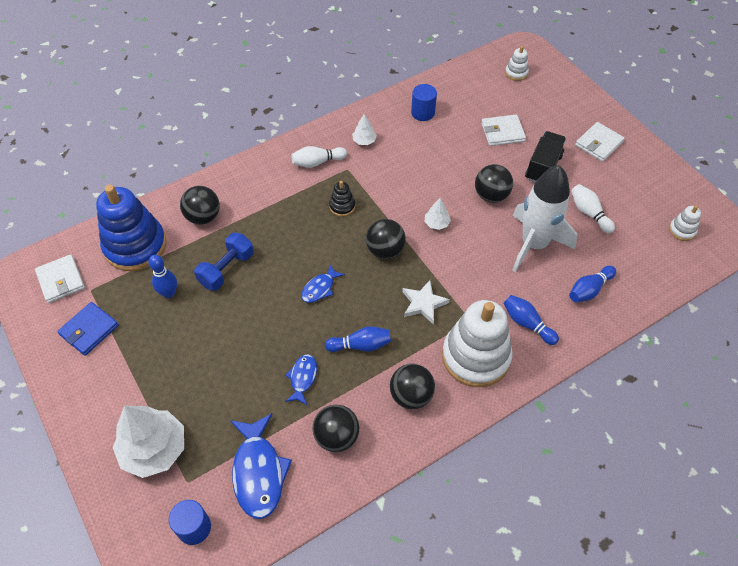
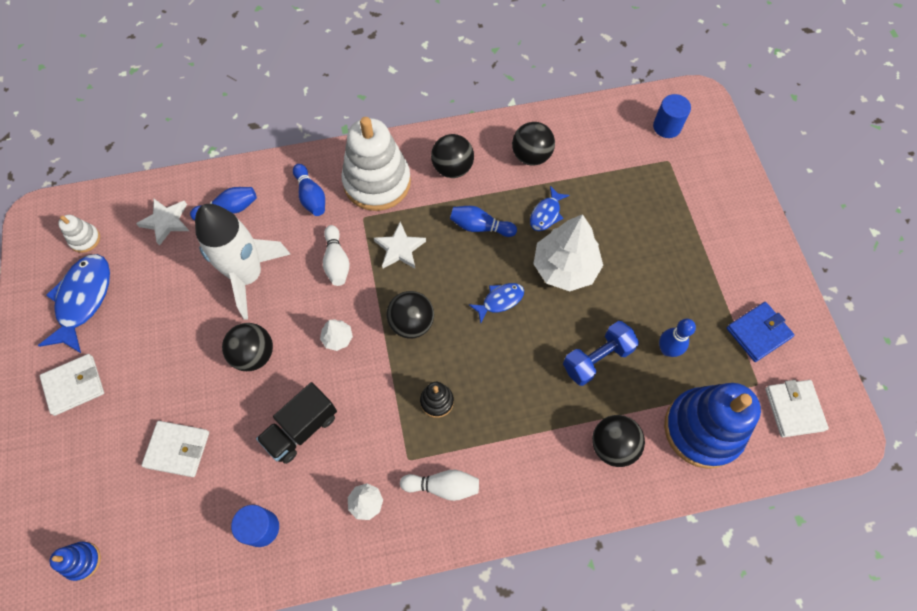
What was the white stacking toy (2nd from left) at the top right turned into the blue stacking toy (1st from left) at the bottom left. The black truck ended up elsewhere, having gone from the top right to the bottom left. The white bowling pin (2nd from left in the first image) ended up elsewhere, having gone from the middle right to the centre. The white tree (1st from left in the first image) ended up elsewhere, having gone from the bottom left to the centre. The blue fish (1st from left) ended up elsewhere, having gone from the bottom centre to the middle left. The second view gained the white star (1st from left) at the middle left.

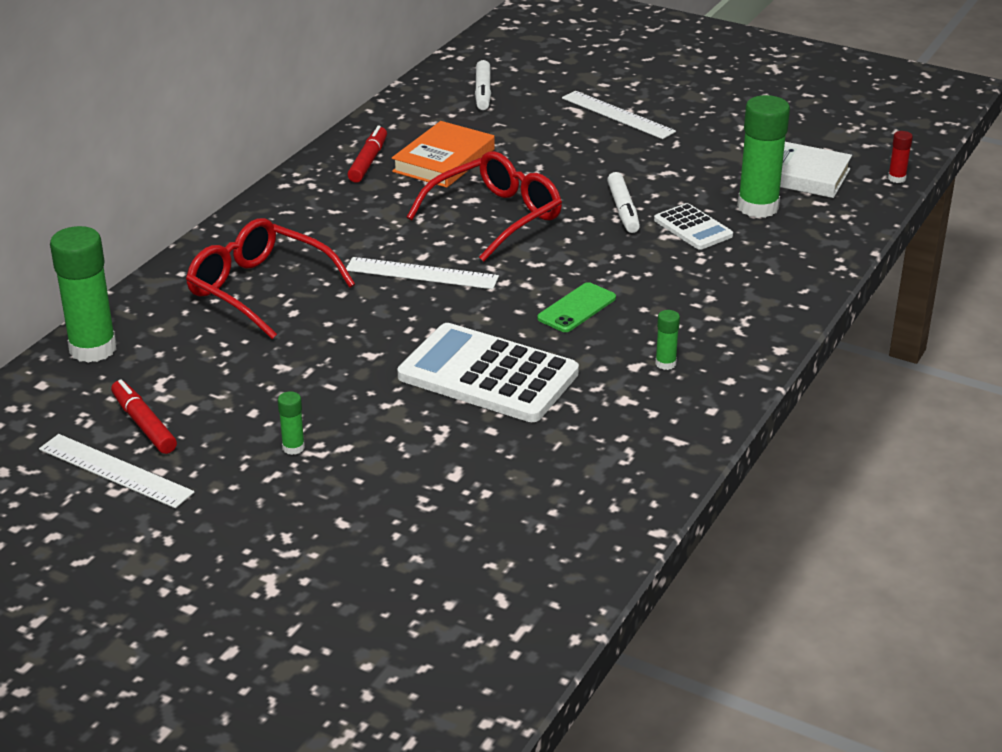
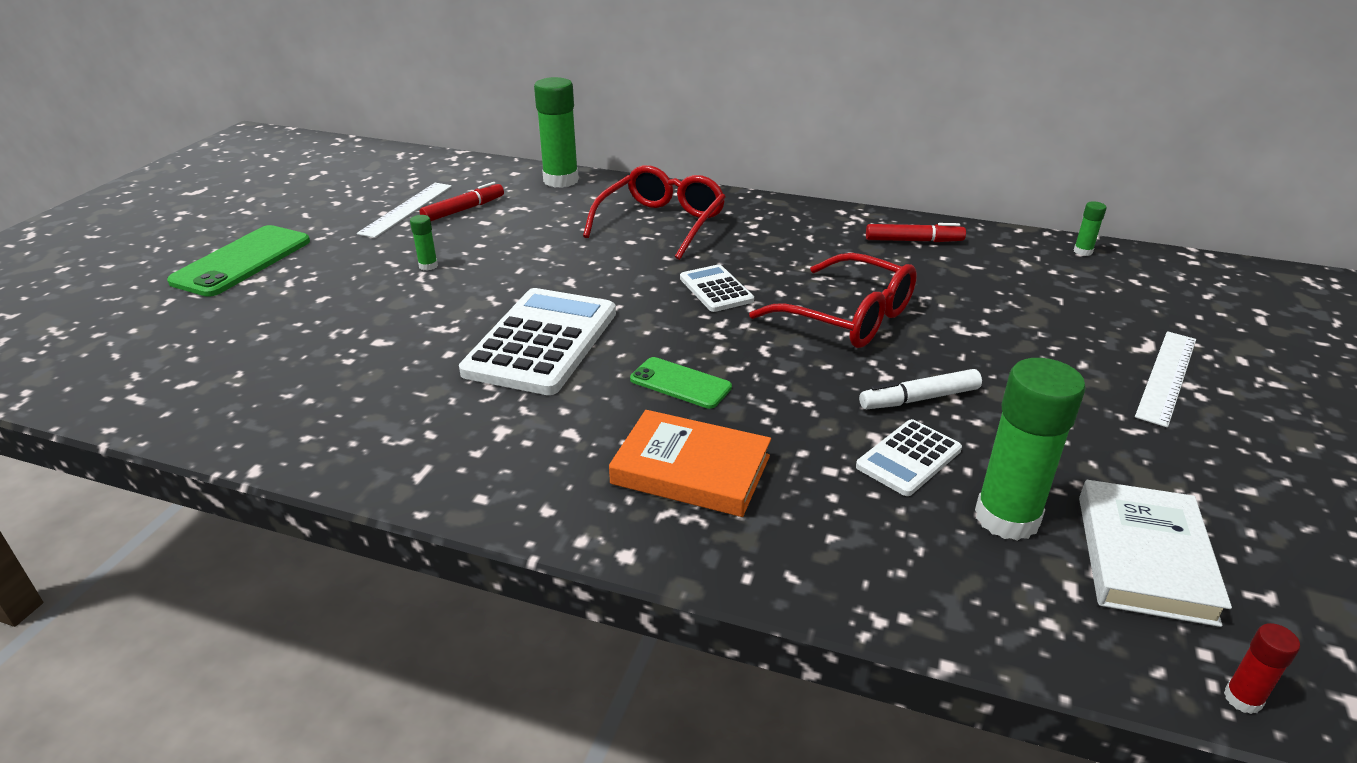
The second view lost the white marker (1st from left) at the top centre. The orange book ended up elsewhere, having gone from the top centre to the centre. Where the white ruler (2nd from left) stood at the centre, the white calculator (2nd from left) came to stand at the centre. The green glue stick (3rd from left in the first image) ended up elsewhere, having gone from the centre to the top right. The second view gained the green phone (1st from left) at the middle left.

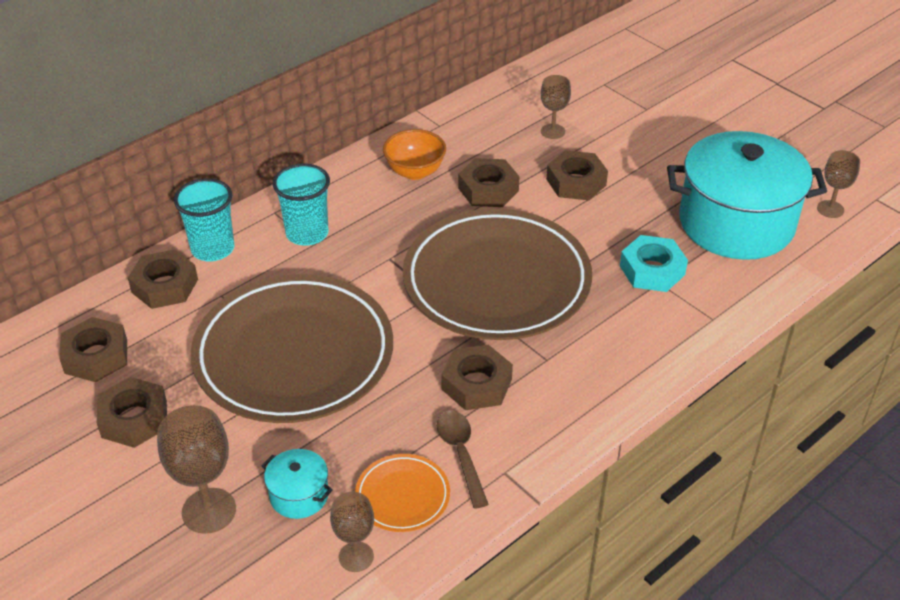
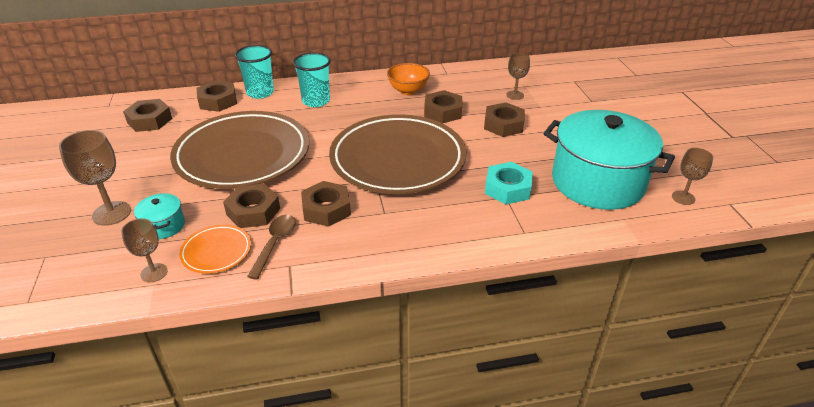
The brown nut (2nd from left in the first image) ended up elsewhere, having gone from the bottom left to the middle left.

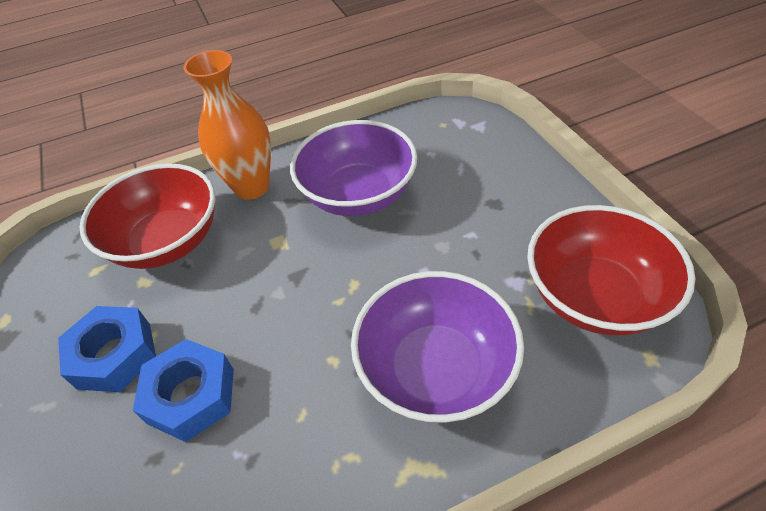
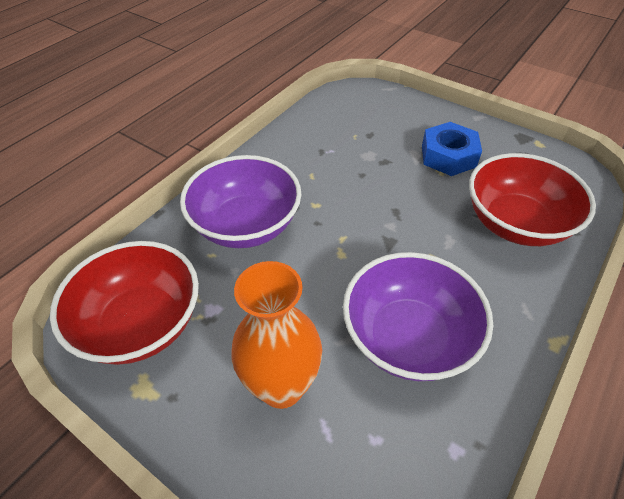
The orange vase ended up elsewhere, having gone from the top left to the bottom centre. The second view lost the blue nut (2nd from left) at the bottom left.

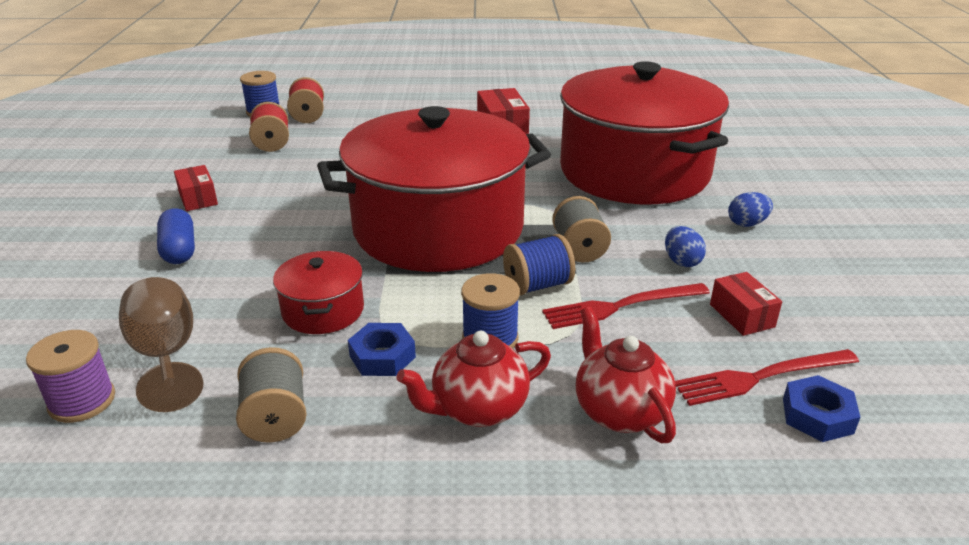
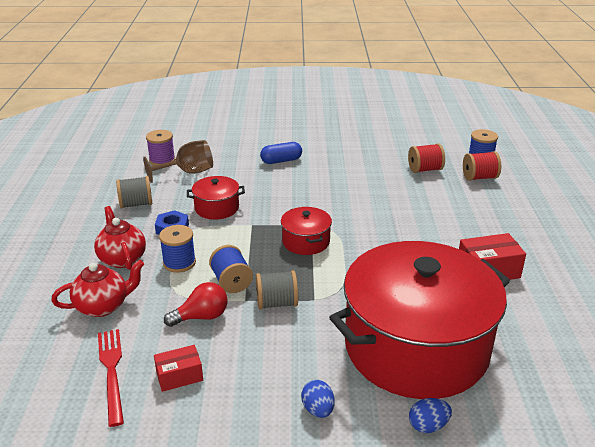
The size of the red pot (2nd from left) at the centre changed by a factor of 0.41. The second view lost the red box (1st from left) at the middle left. The blue egg (1st from left in the first image) ended up elsewhere, having gone from the middle right to the bottom right. Where the red fork (1st from left) stood at the centre, the red light bulb came to stand at the bottom left. The second view lost the blue nut (2nd from left) at the bottom right.

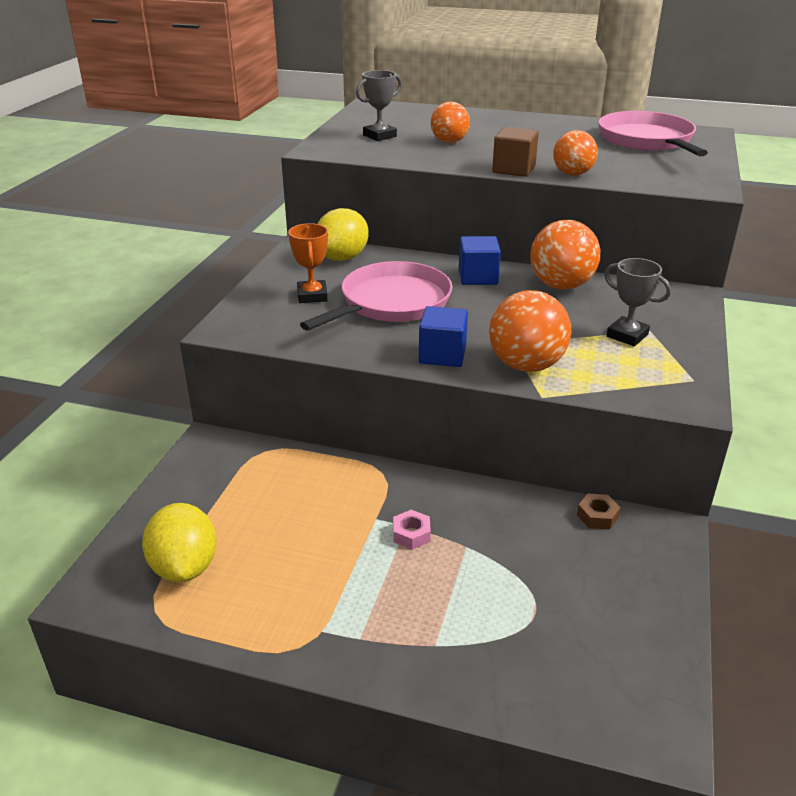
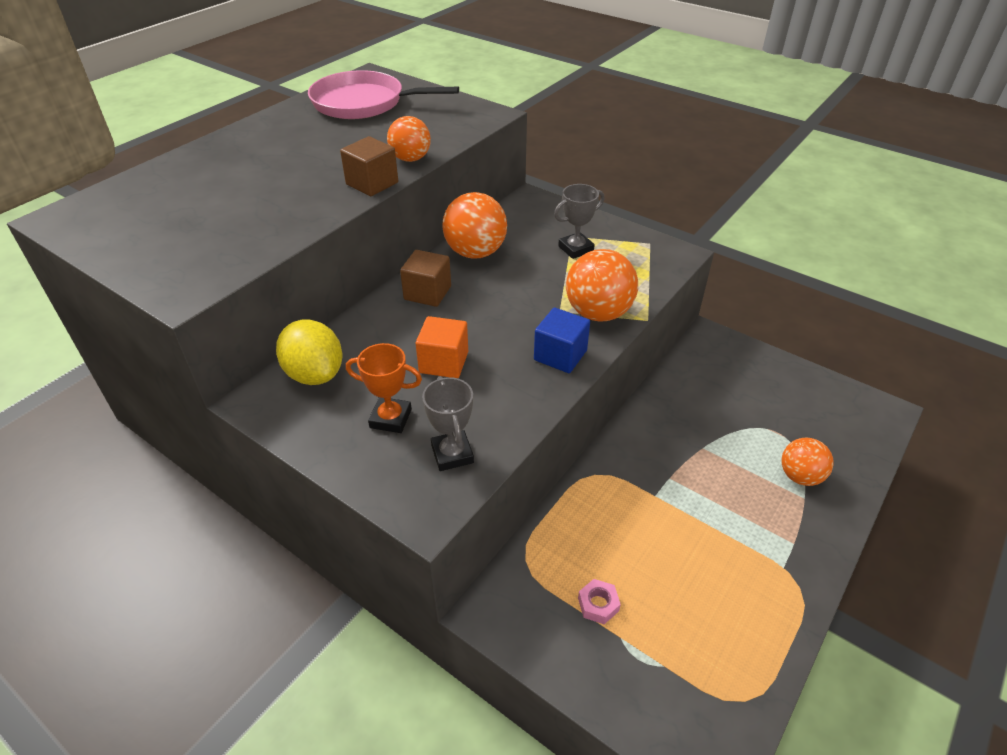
The grey trophy (1st from left) ended up elsewhere, having gone from the top centre to the centre. The orange ball (1st from left in the first image) ended up elsewhere, having gone from the top centre to the middle right. What was the blue cube (2nd from left) at the top centre turned into the brown cube (2nd from left) at the centre. Where the pink pan (1st from left) stood at the centre, the orange cube came to stand at the centre. The second view lost the brown nut at the middle right. The second view lost the yellow lemon (1st from left) at the bottom left. The pink nut ended up elsewhere, having gone from the centre to the bottom centre.

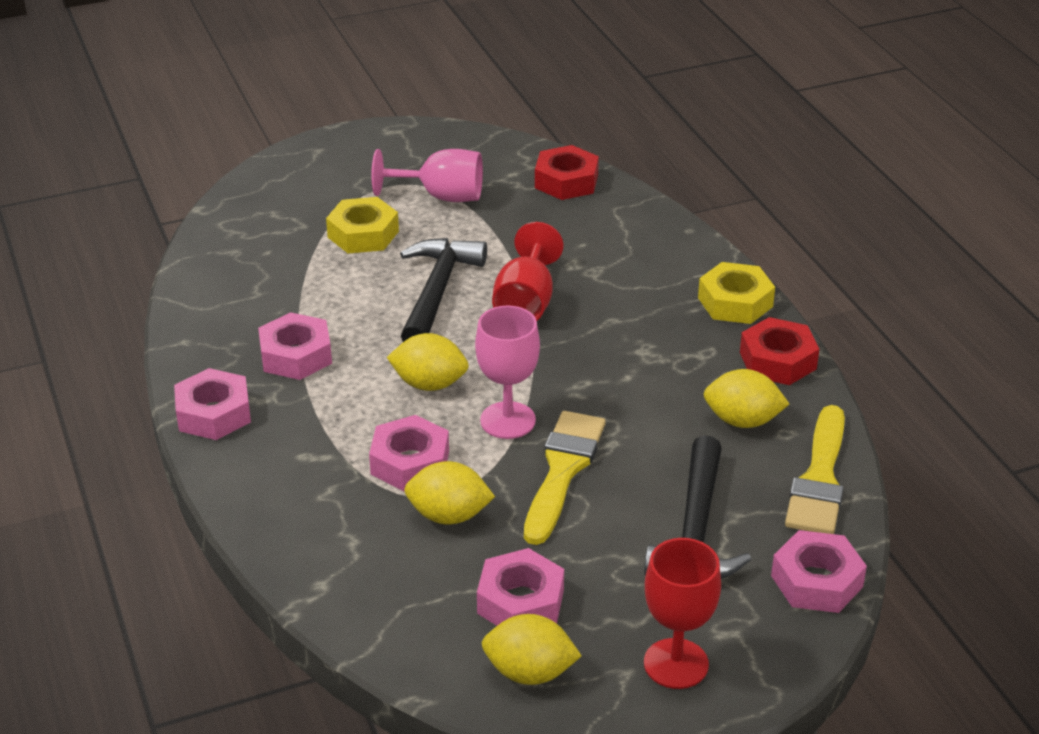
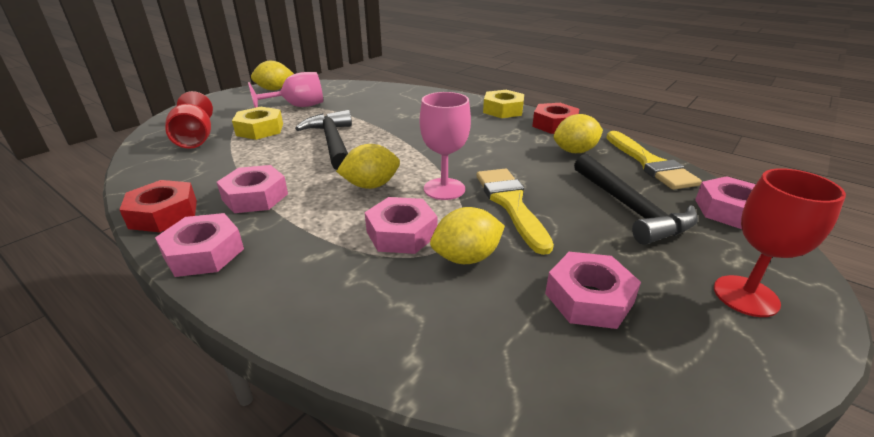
The red nut (1st from left) ended up elsewhere, having gone from the top centre to the middle left. The red goblet (1st from left) ended up elsewhere, having gone from the centre to the top left. The yellow lemon (3rd from left in the first image) ended up elsewhere, having gone from the bottom centre to the top left.

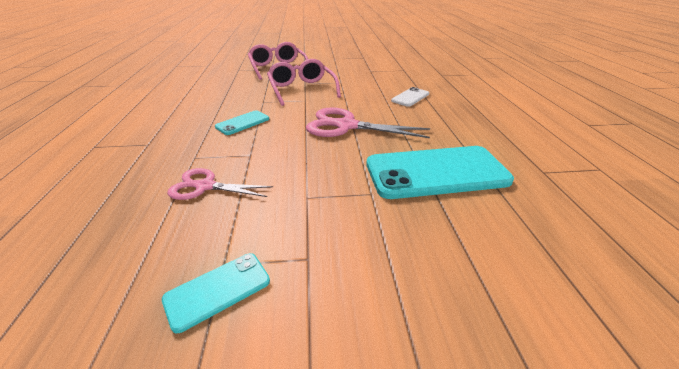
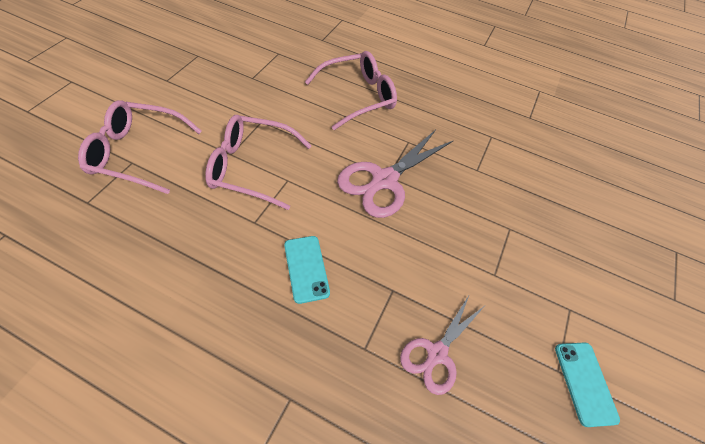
Where the white phone stood at the top centre, the pink glasses (3rd from left) came to stand at the top centre. The second view lost the turquoise phone (3rd from left) at the centre.

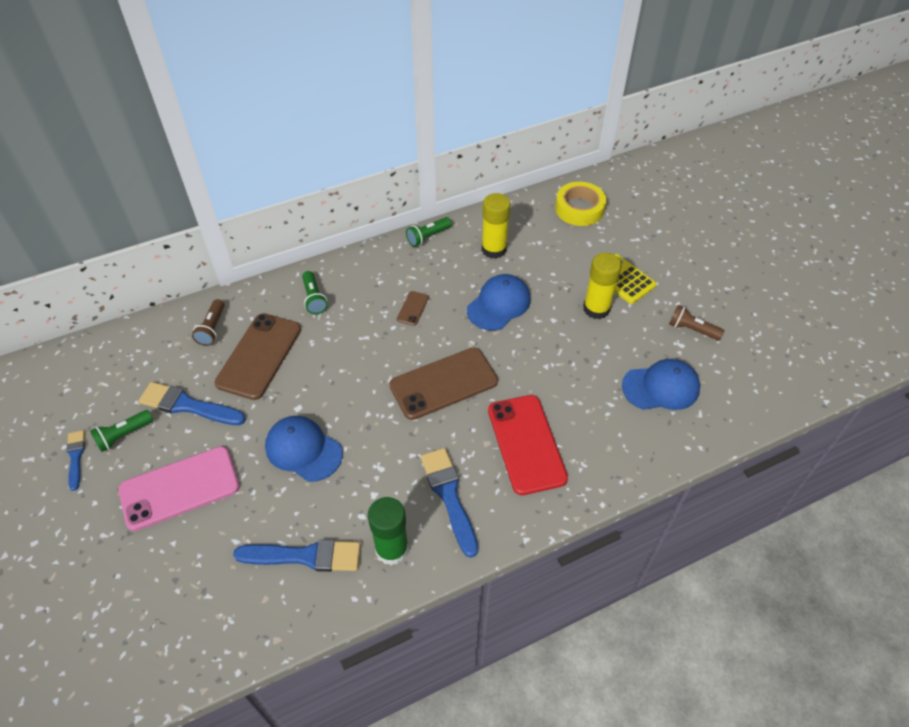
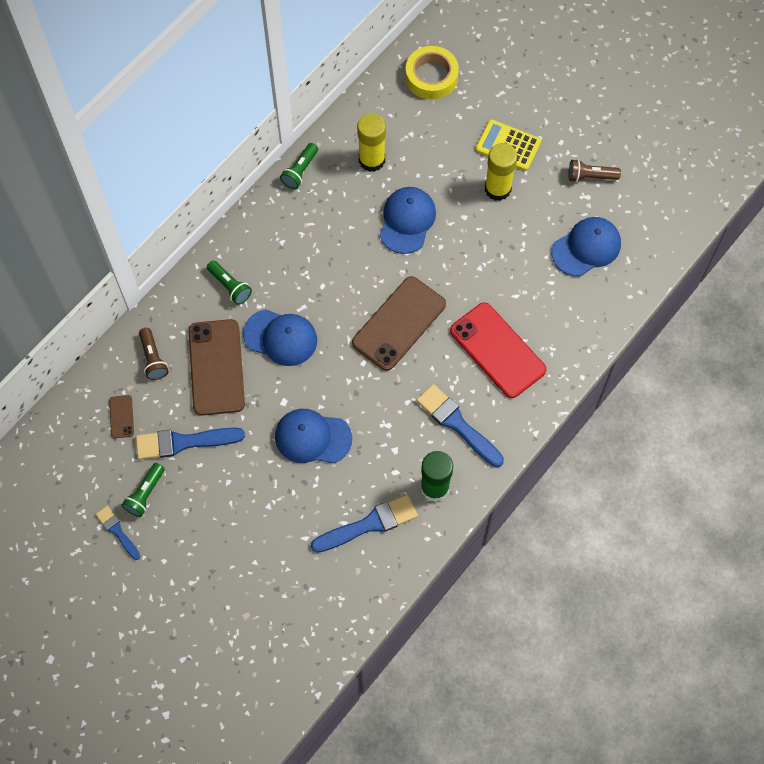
The brown phone (2nd from left in the first image) ended up elsewhere, having gone from the centre to the middle left. The second view lost the pink phone at the bottom left. The second view gained the blue cap (1st from left) at the centre.

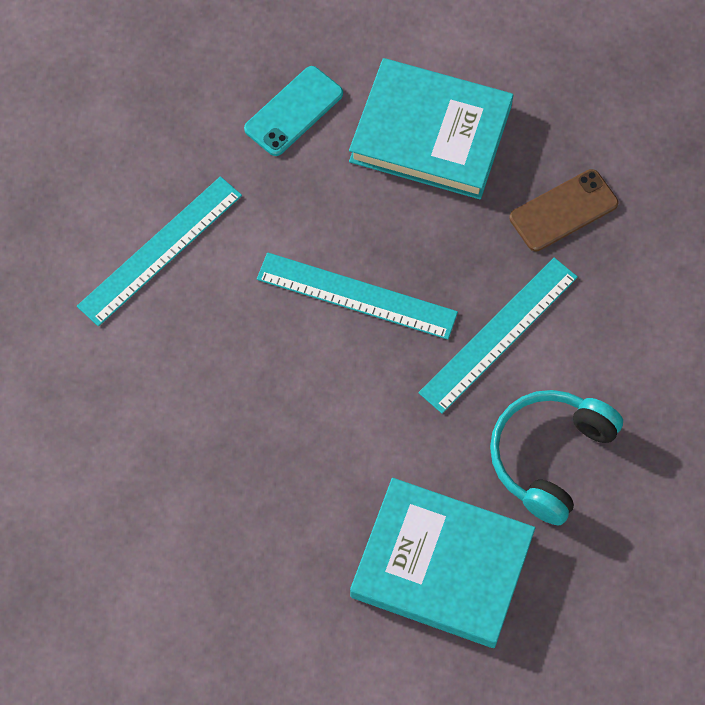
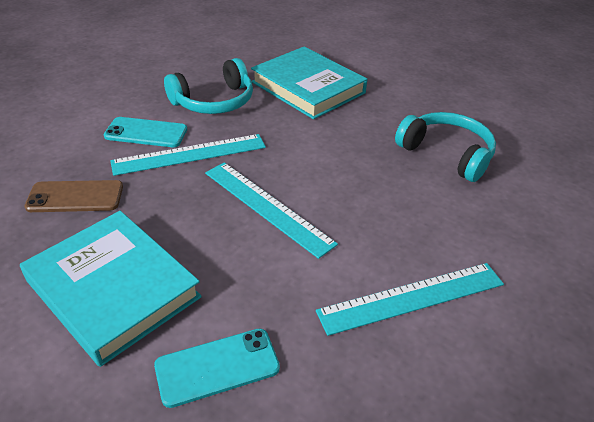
The second view gained the turquoise headphones (2nd from left) at the middle right. The second view gained the turquoise phone (1st from left) at the top left.

